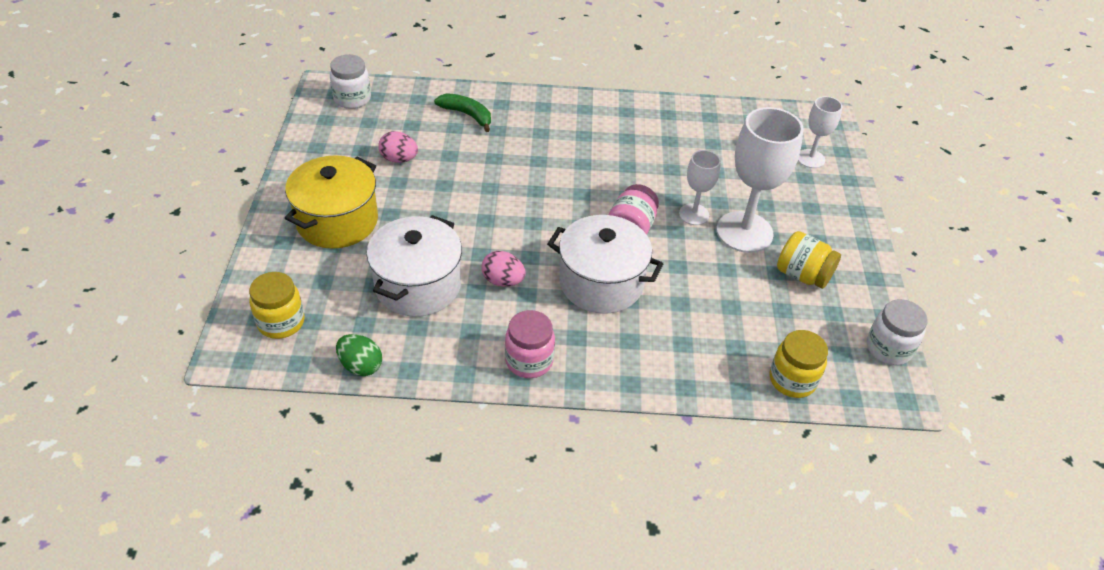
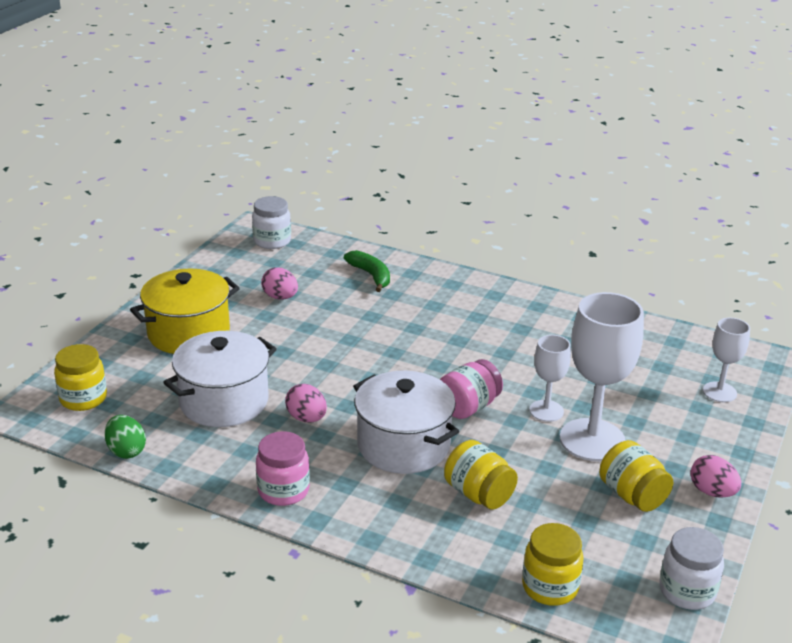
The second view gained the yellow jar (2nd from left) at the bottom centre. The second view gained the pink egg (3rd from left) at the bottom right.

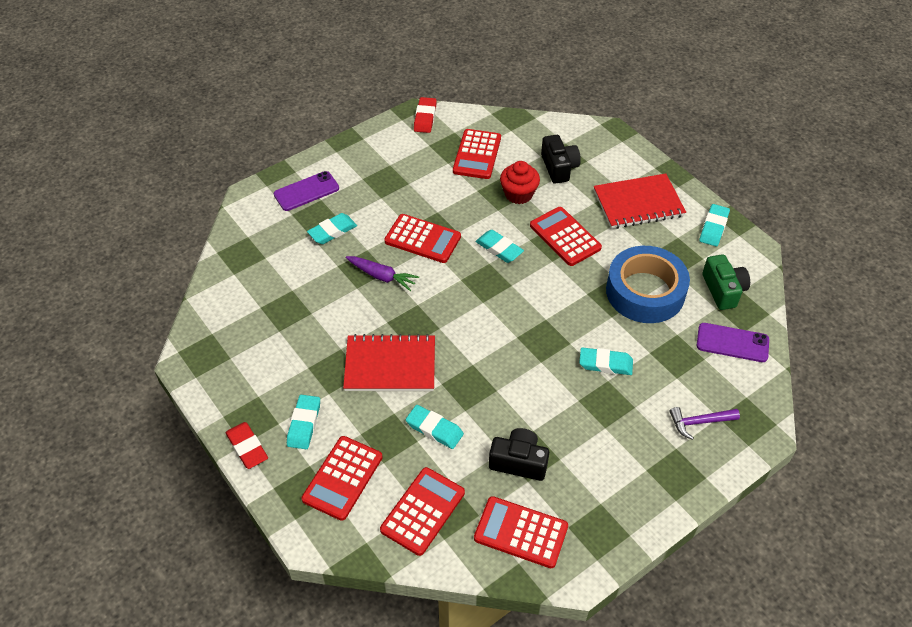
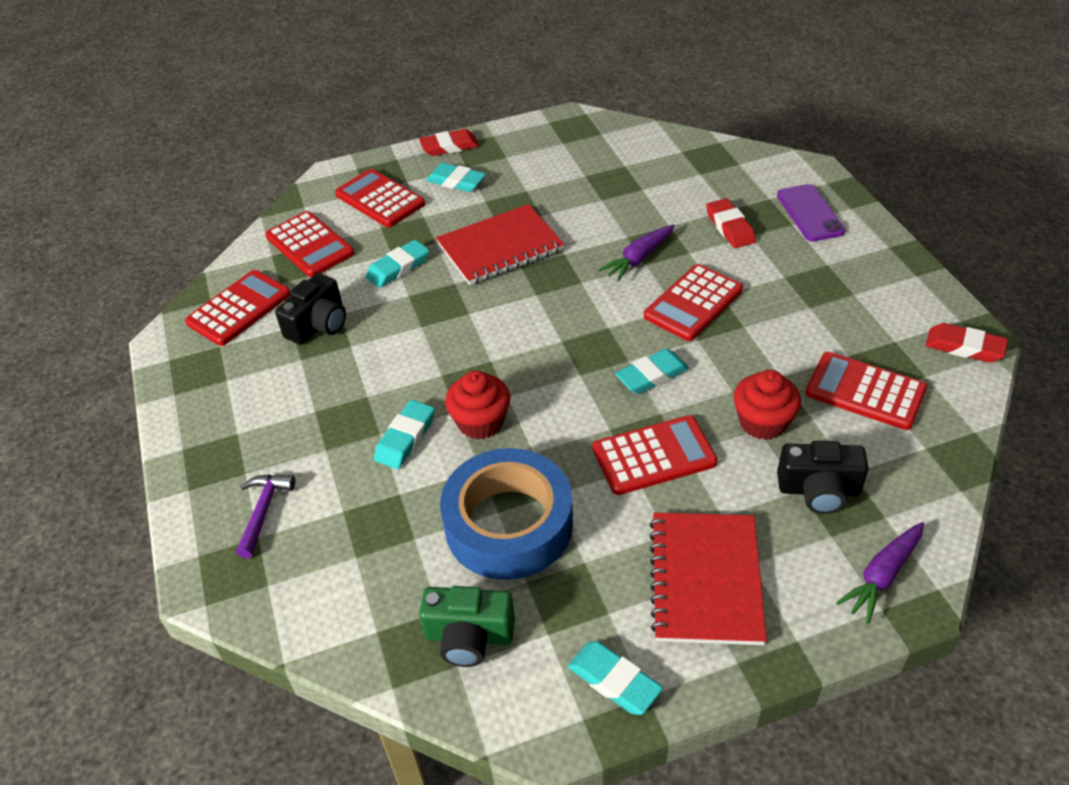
What was the turquoise eraser (2nd from left) at the centre turned into the red eraser (2nd from left) at the top right. The second view lost the purple phone (2nd from left) at the middle right. The red notebook (1st from left) at the centre ended up facing another way, 45 degrees clockwise from before. The second view gained the red cupcake (1st from left) at the centre. The second view gained the purple carrot (2nd from left) at the bottom right.

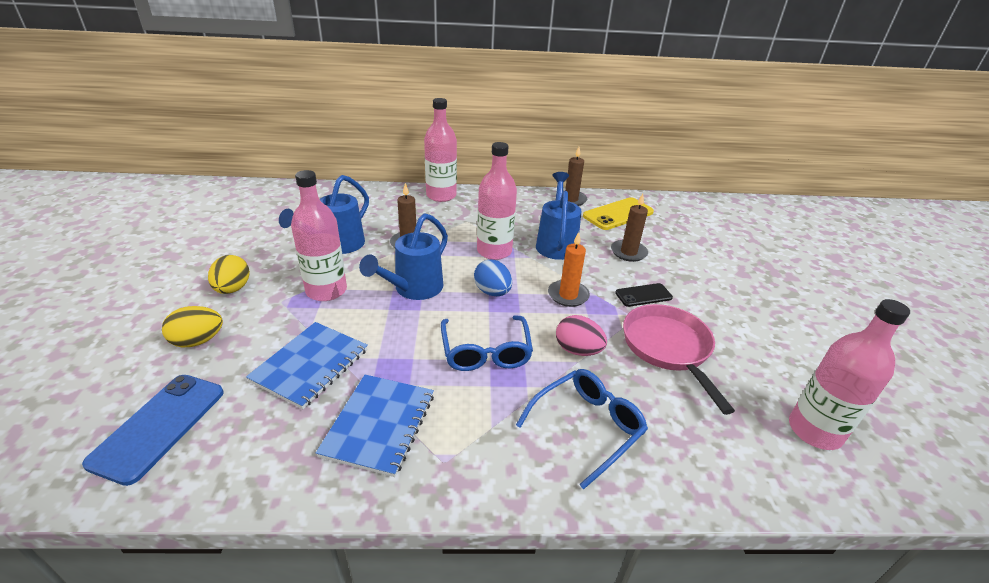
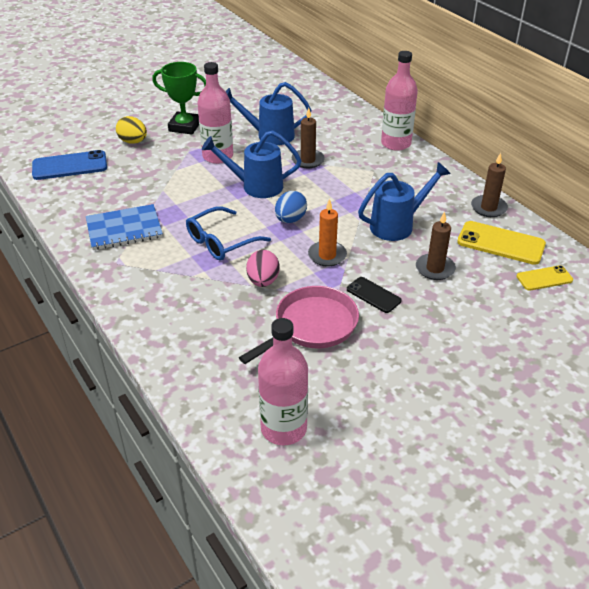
The second view lost the pink bottle (3rd from left) at the centre. Where the yellow egg (2nd from left) stood at the middle left, the green trophy came to stand at the top left. The second view lost the blue notebook (1st from left) at the middle left. The second view lost the blue glasses (2nd from left) at the bottom centre. The second view gained the yellow phone (2nd from left) at the middle right.

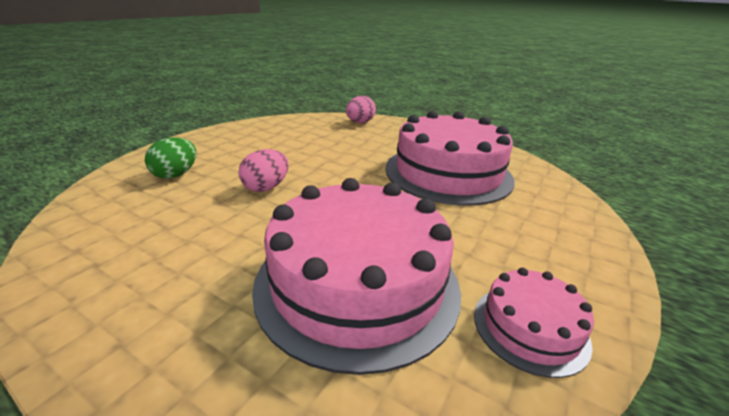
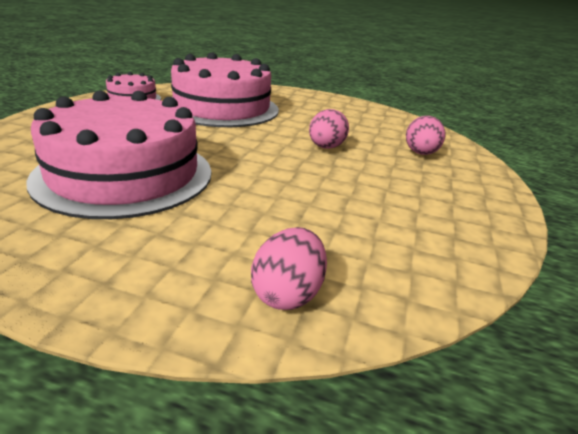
What was the green egg at the middle left turned into the pink egg (3rd from left) at the top right.

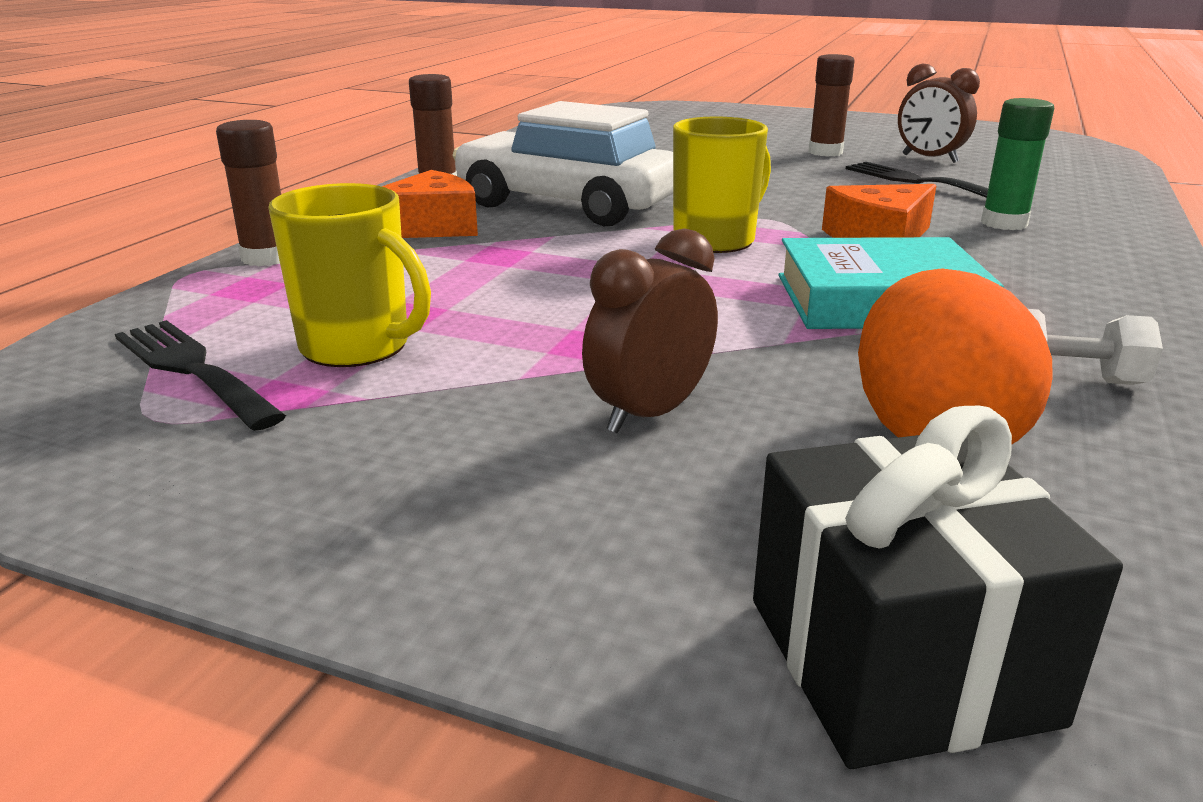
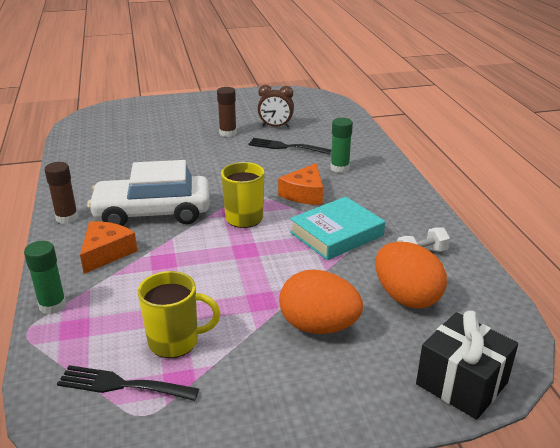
What was the brown glue stick (1st from left) at the top left turned into the green glue stick (1st from left) at the middle left. Where the brown clock (1st from left) stood at the centre, the orange egg (1st from left) came to stand at the bottom centre.

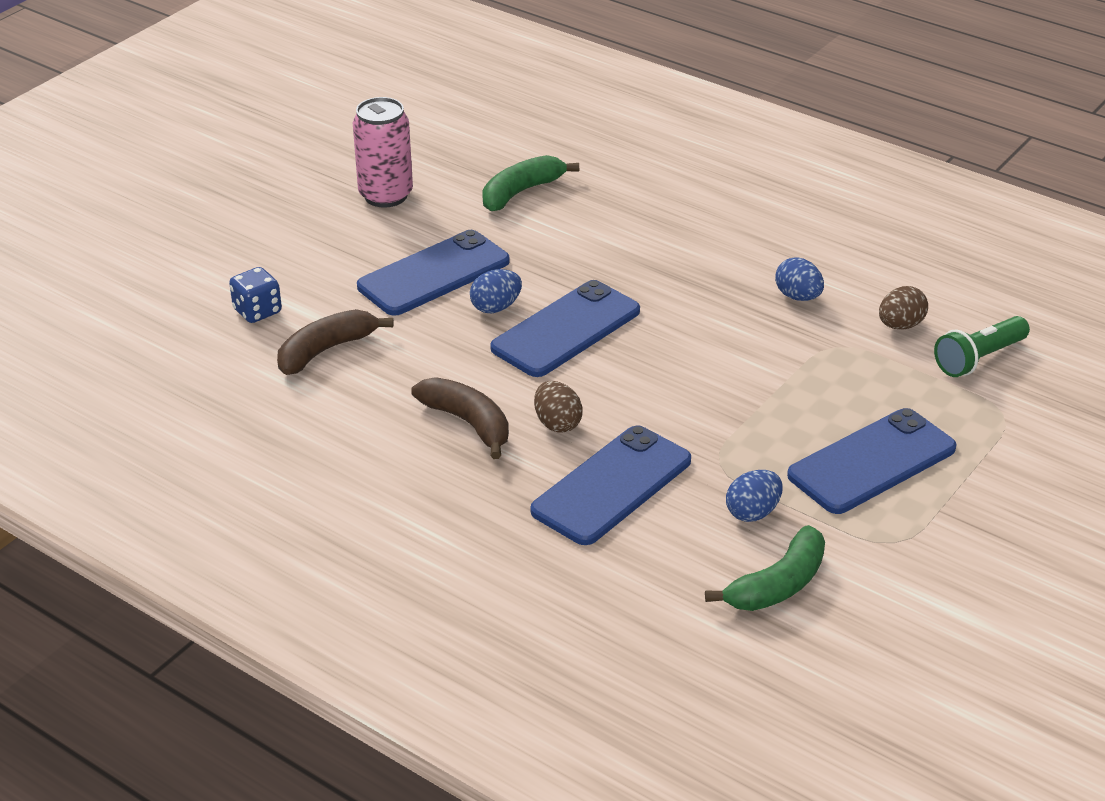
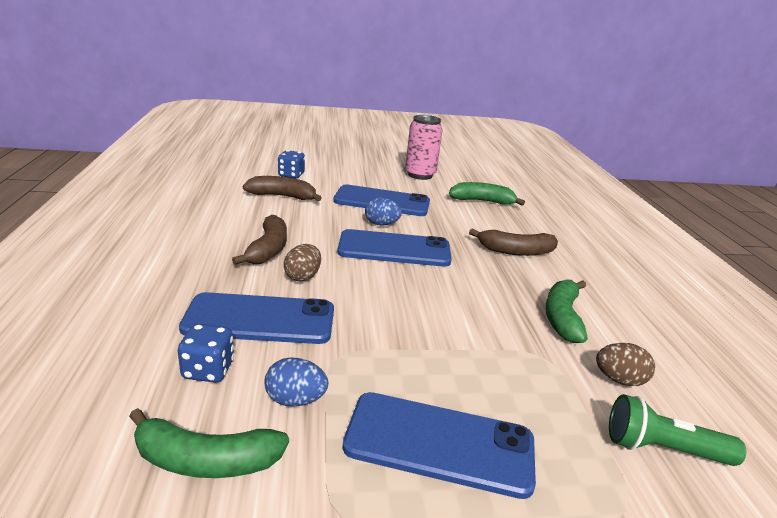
Where the blue egg (3rd from left) stood at the middle right, the green banana (3rd from left) came to stand at the middle right. The second view gained the brown banana (3rd from left) at the centre. The second view gained the blue dice (1st from left) at the bottom left.

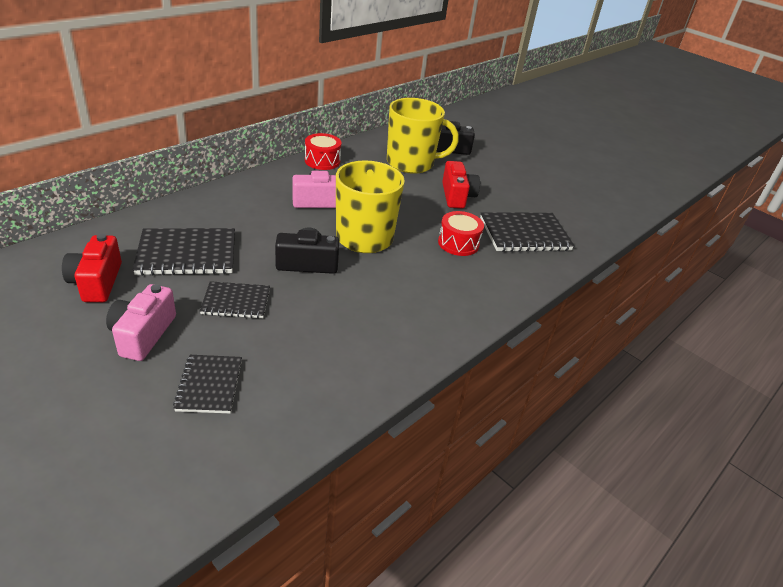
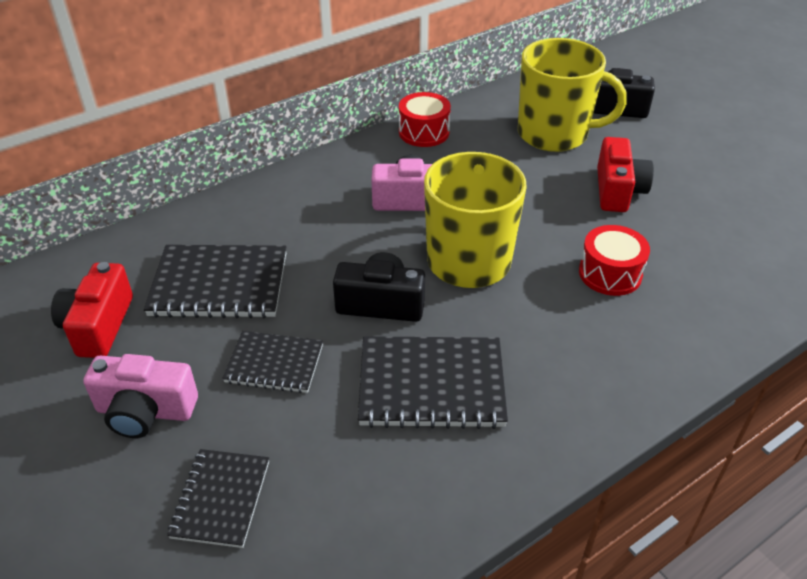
The black notebook (4th from left) ended up elsewhere, having gone from the middle right to the centre. The pink camera (1st from left) at the middle left ended up facing another way, 105 degrees counterclockwise from before.

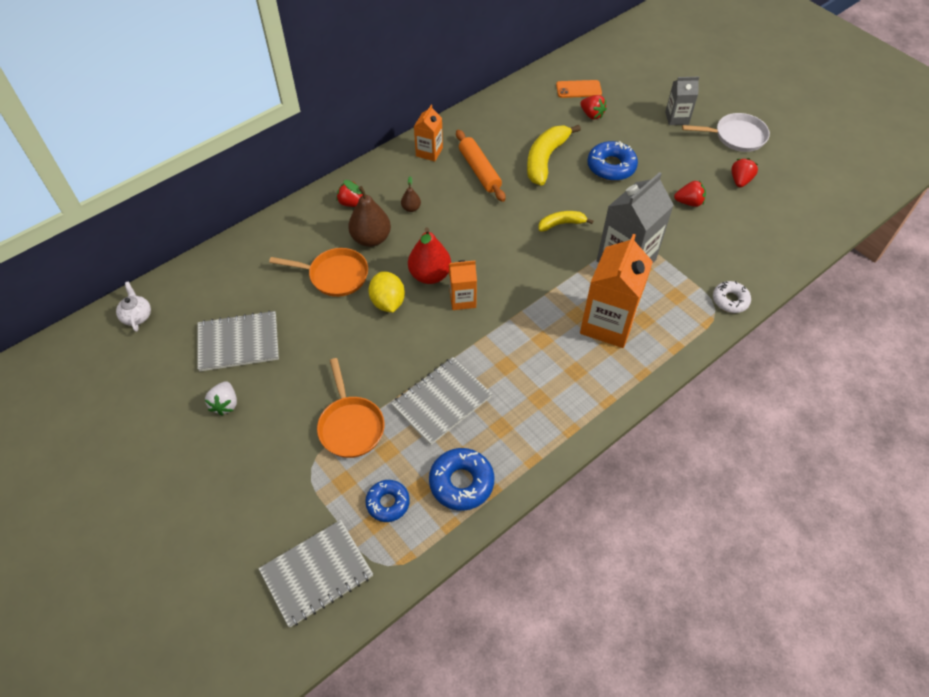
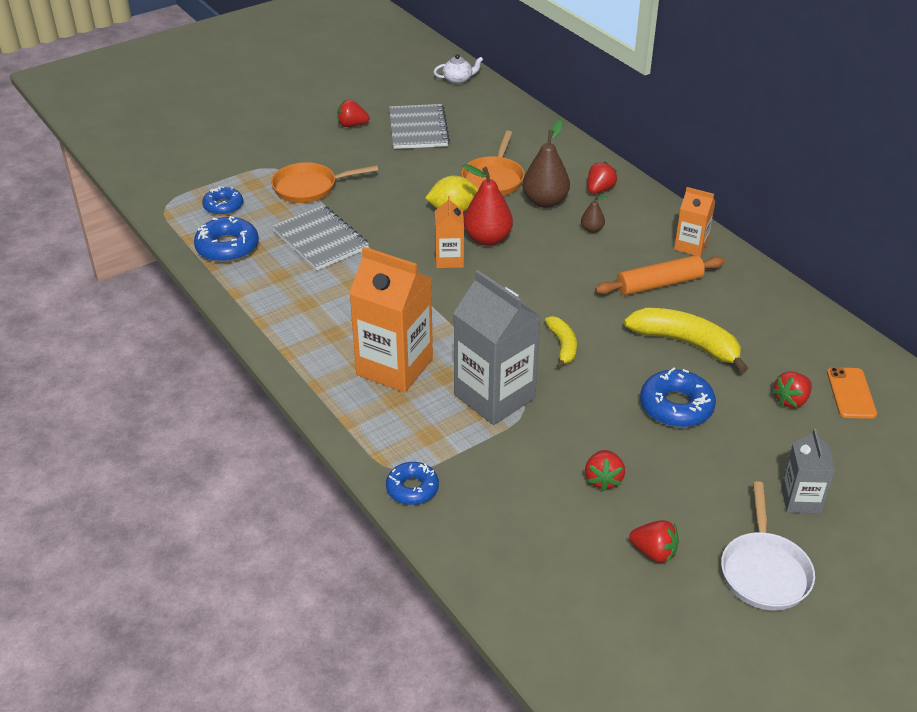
What was the white donut at the middle right turned into the blue donut (3rd from left) at the bottom centre. What was the white strawberry at the middle left turned into the red strawberry (1st from left) at the top centre. The second view lost the grey notebook (2nd from left) at the bottom centre.

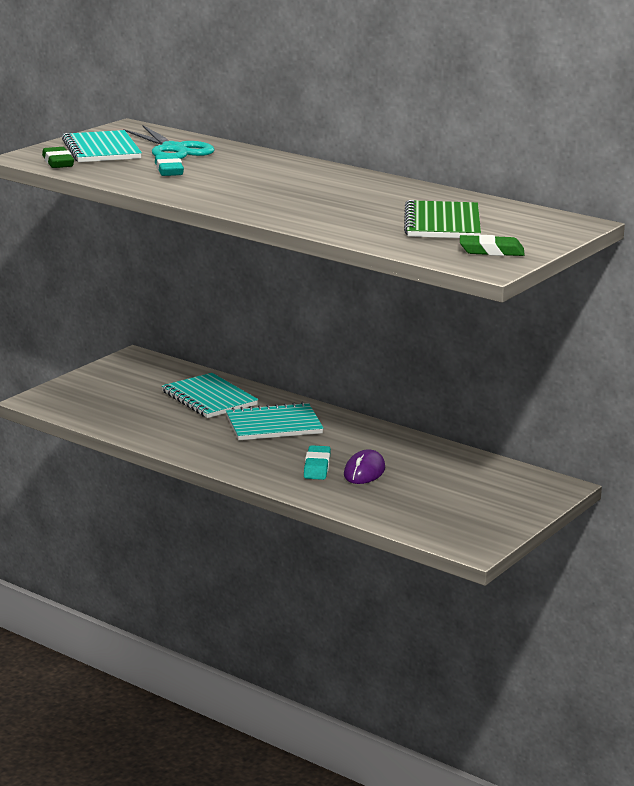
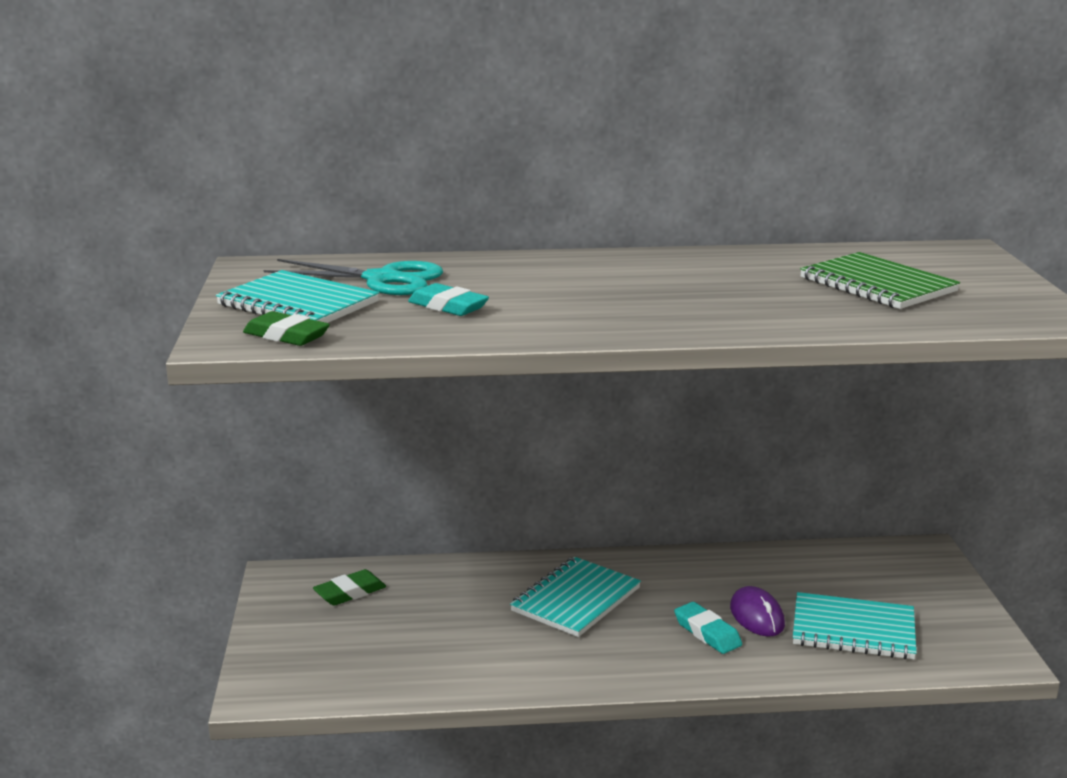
The green eraser (2nd from left) ended up elsewhere, having gone from the top right to the bottom left. The turquoise notebook (2nd from left in the first image) ended up elsewhere, having gone from the middle left to the bottom right.

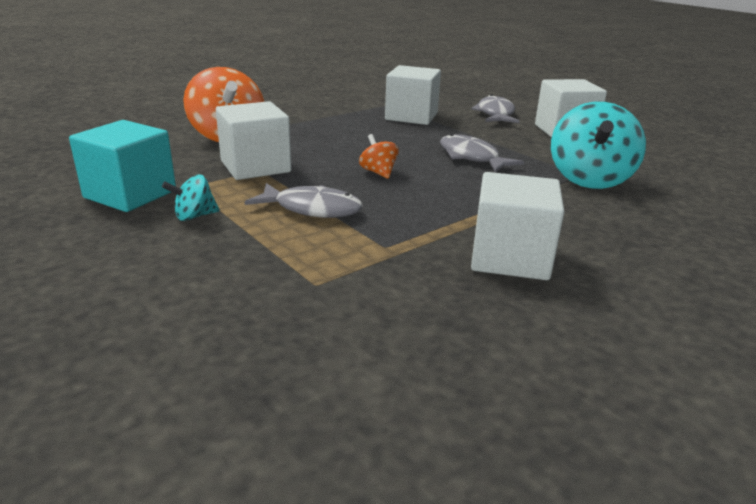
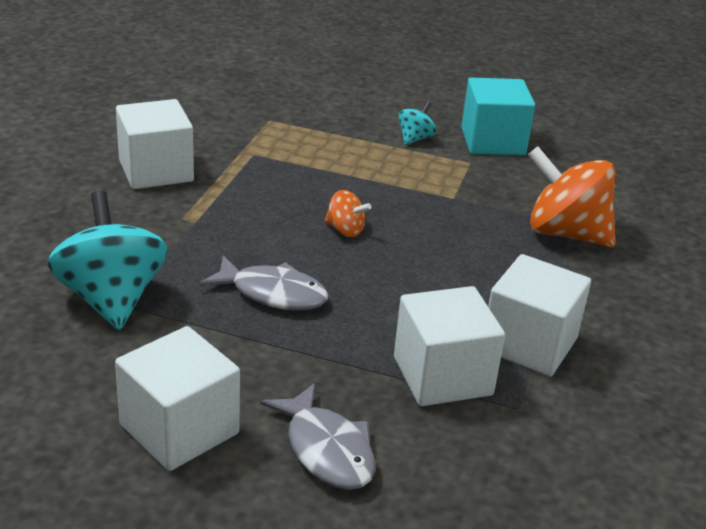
The white cube (1st from left in the first image) ended up elsewhere, having gone from the top centre to the middle right. The second view lost the grey fish (1st from left) at the centre.

